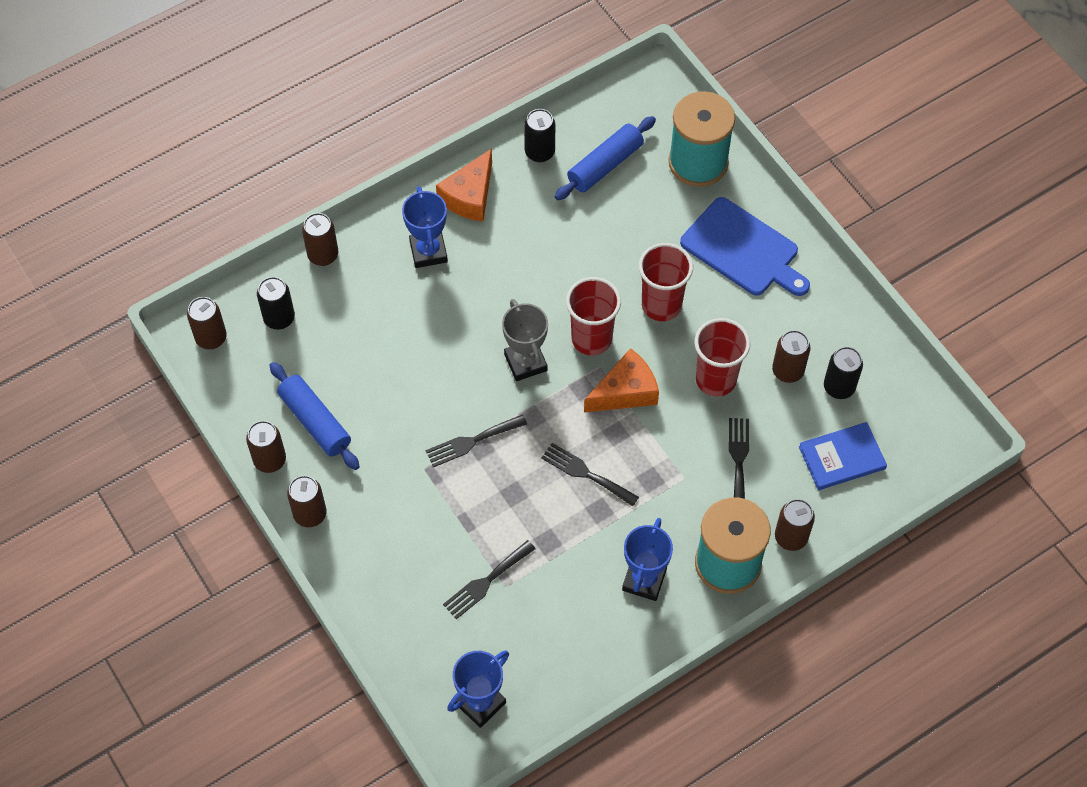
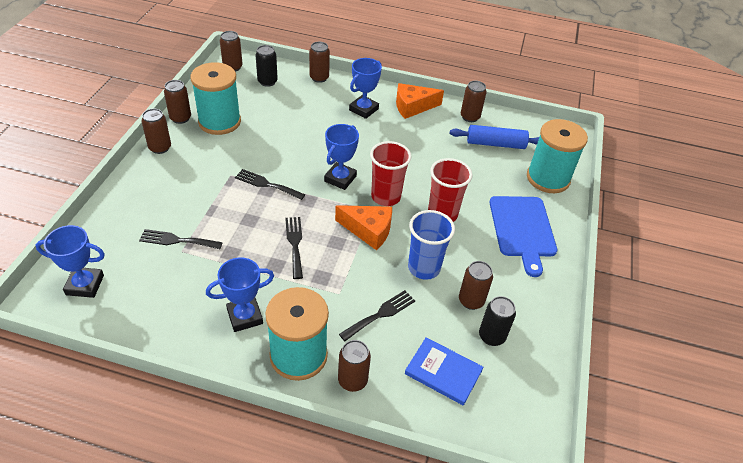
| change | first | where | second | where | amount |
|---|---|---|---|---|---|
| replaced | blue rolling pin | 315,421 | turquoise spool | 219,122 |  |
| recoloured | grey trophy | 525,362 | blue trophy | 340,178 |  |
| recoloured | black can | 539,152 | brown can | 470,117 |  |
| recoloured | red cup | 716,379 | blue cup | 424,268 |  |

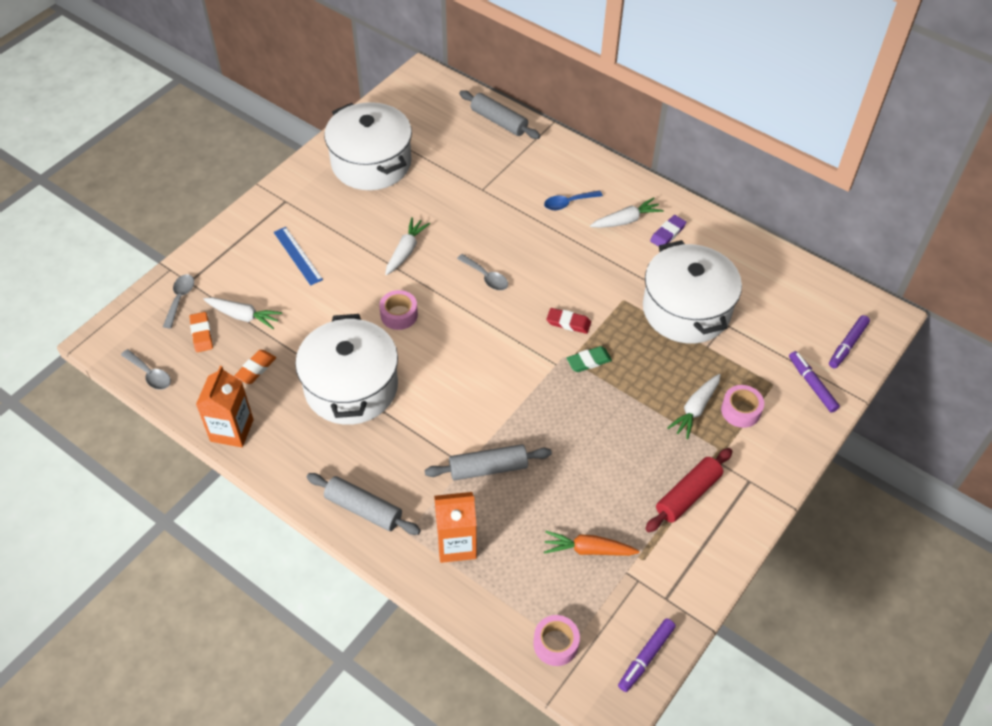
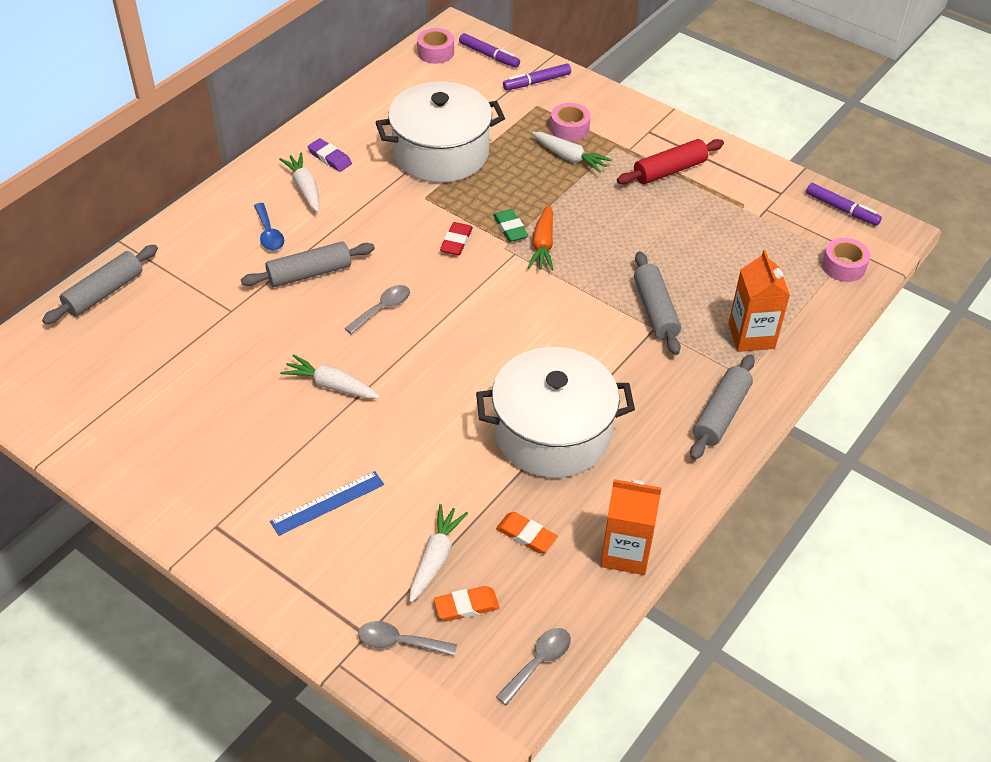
| change | first | where | second | where | amount |
|---|---|---|---|---|---|
| removed | white pot | 371,163 |  |  |  |
| added |  |  | grey rolling pin | 309,273 |  |
| moved | pink tape | 399,315 |  | 435,52 |  |
| moved | orange carrot | 588,549 |  | 543,244 |  |
| turned | red rolling pin | 688,495 |  | 669,170 | 75 degrees counterclockwise |

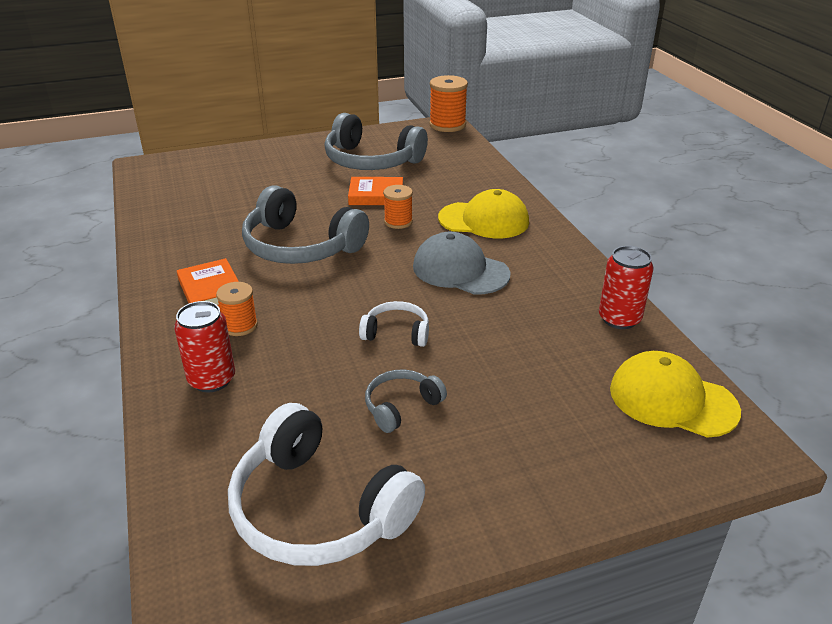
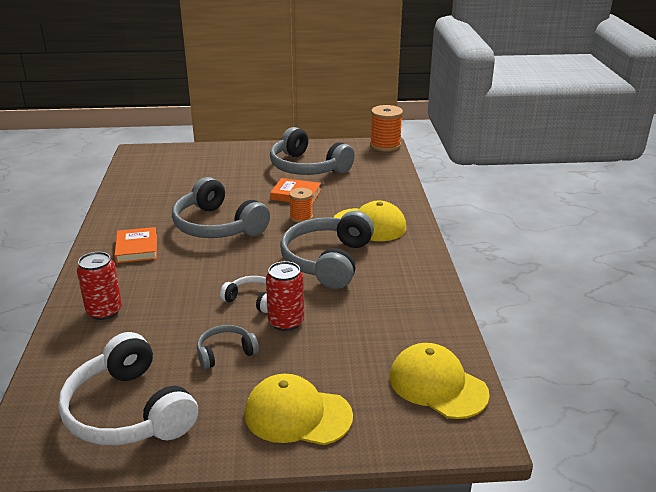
| change | first | where | second | where | amount |
|---|---|---|---|---|---|
| removed | orange spool | 240,326 |  |  |  |
| added |  |  | yellow cap | 297,415 |  |
| moved | red can | 619,319 |  | 286,322 |  |
| replaced | grey cap | 460,270 | grey headphones | 328,261 |  |

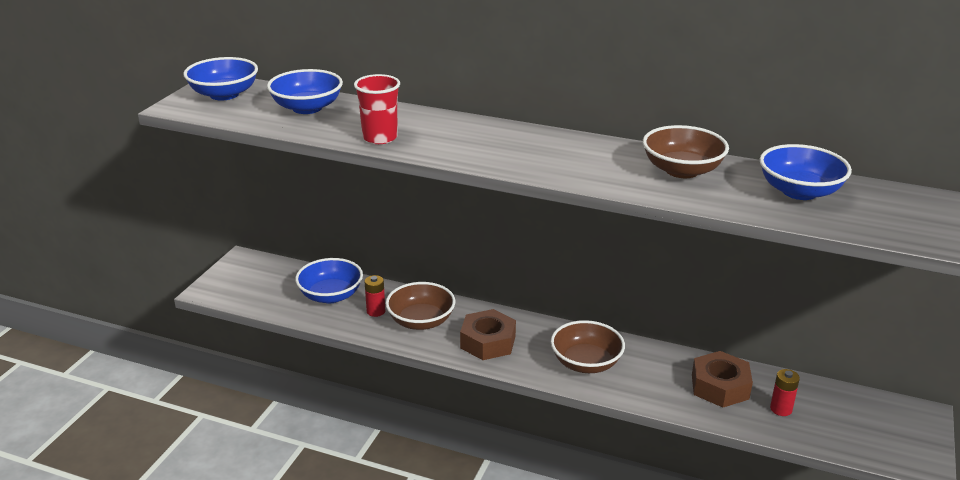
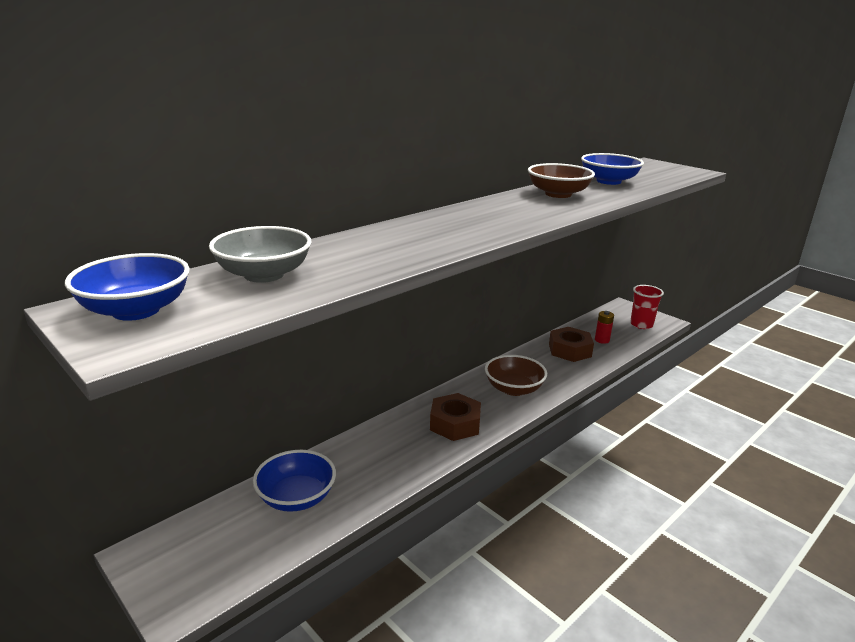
| change | first | where | second | where | amount |
|---|---|---|---|---|---|
| removed | red battery | 376,311 |  |  |  |
| removed | brown bowl | 421,321 |  |  |  |
| moved | red cup | 380,138 |  | 641,325 |  |
| recoloured | blue bowl | 307,108 | grey bowl | 264,275 |  |

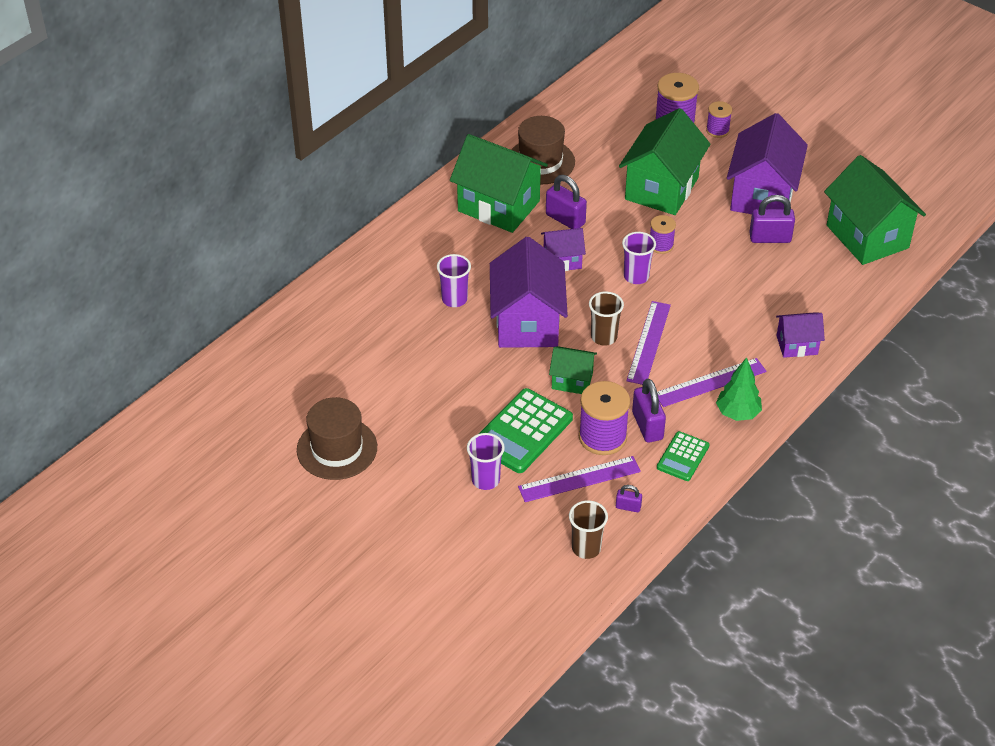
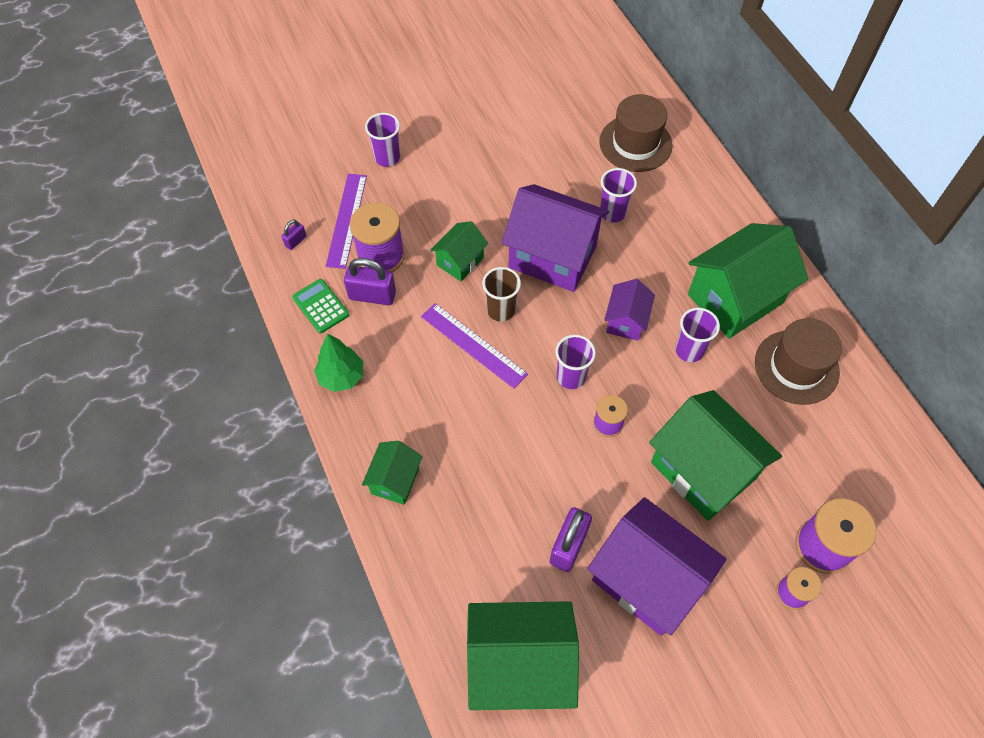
| change | first | where | second | where | amount |
|---|---|---|---|---|---|
| removed | green calculator | 523,431 |  |  |  |
| removed | brown cup | 586,548 |  |  |  |
| removed | purple ruler | 710,382 |  |  |  |
| moved | brown hat | 337,448 |  | 635,143 |  |
| replaced | purple padlock | 565,219 | purple cup | 689,350 |  |
| recoloured | purple house | 797,345 | green house | 395,480 |  |

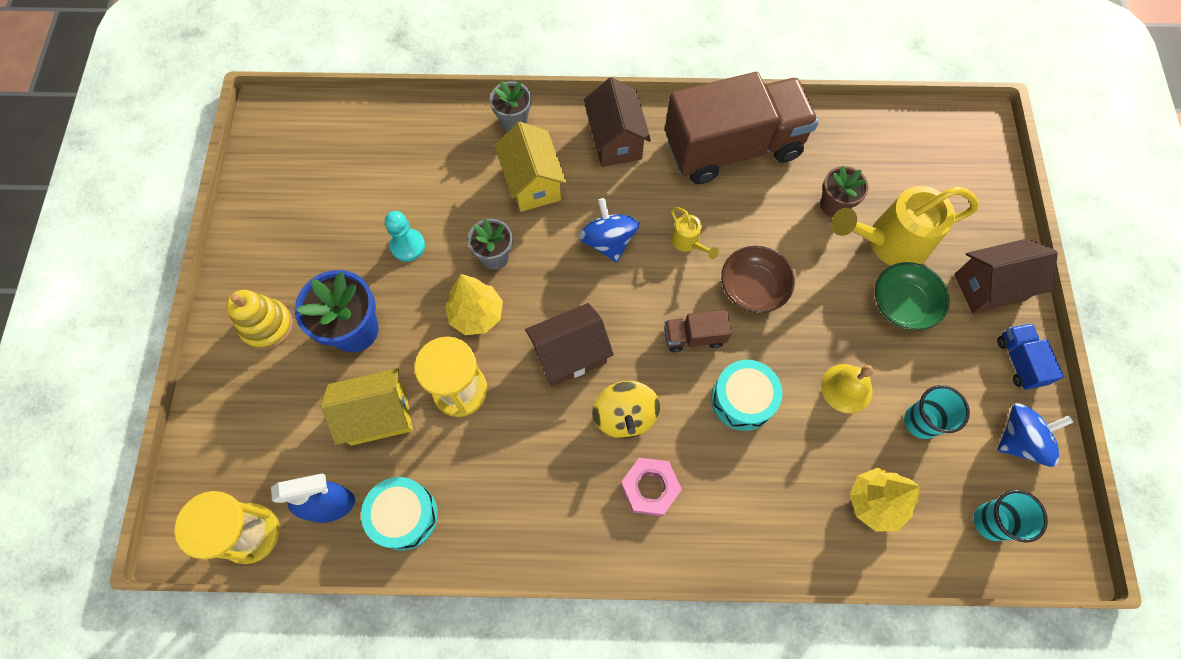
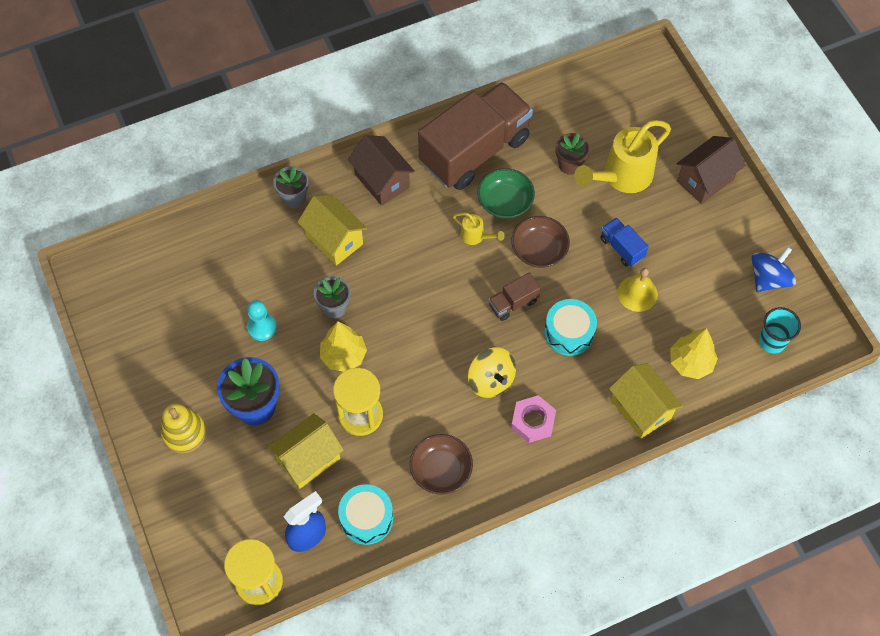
| change | first | where | second | where | amount |
|---|---|---|---|---|---|
| removed | brown house | 570,354 |  |  |  |
| removed | blue spinning top | 608,241 |  |  |  |
| removed | turquoise cup | 921,421 |  |  |  |
| added |  |  | brown bowl | 441,470 |  |
| added |  |  | yellow house | 641,409 |  |
| moved | green bowl | 902,304 |  | 505,202 |  |
| moved | blue truck | 1019,361 |  | 621,248 |  |

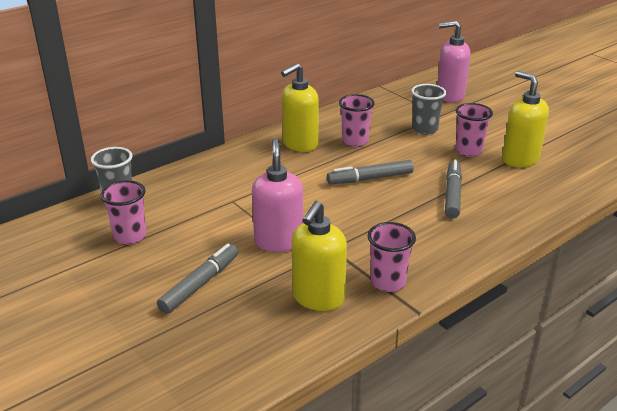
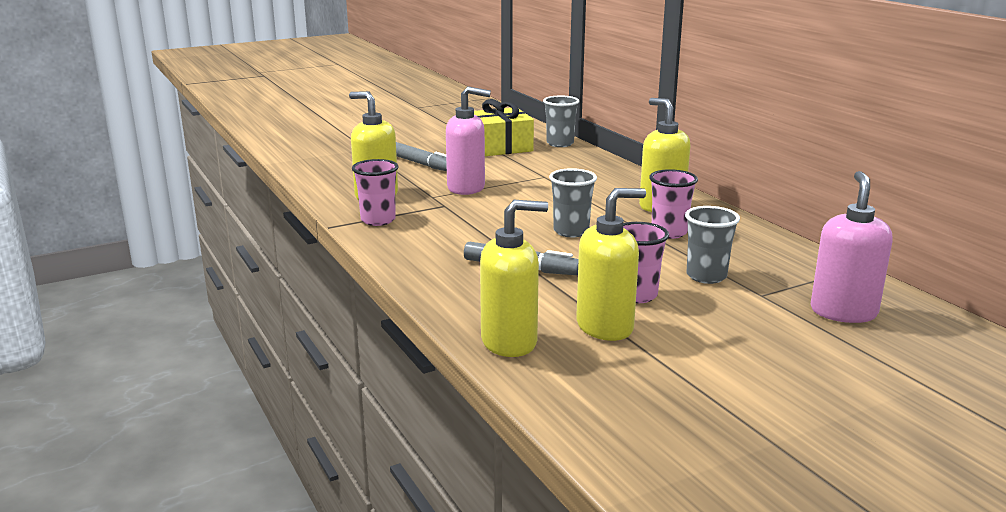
| change | first | where | second | where | amount |
|---|---|---|---|---|---|
| added |  |  | yellow soap dispenser | 510,342 |  |
| replaced | pink cup | 130,236 | yellow gift | 500,147 |  |
| replaced | grey marker | 370,179 | grey cup | 571,231 |  |

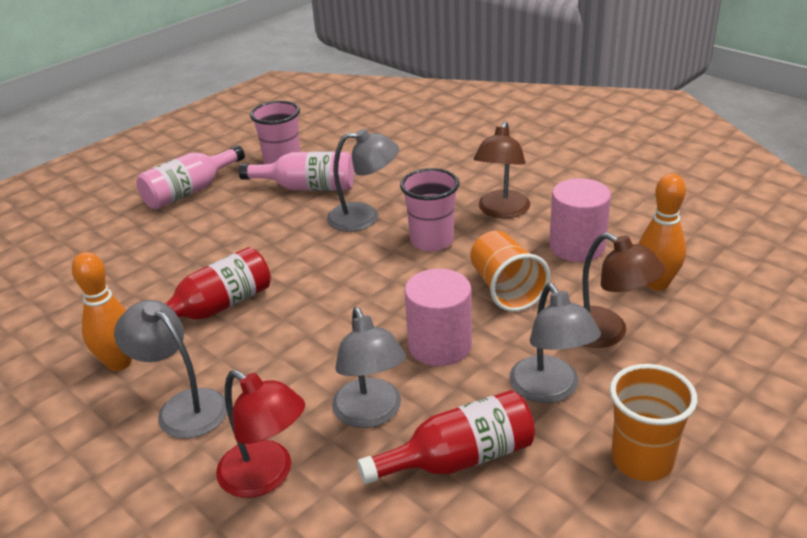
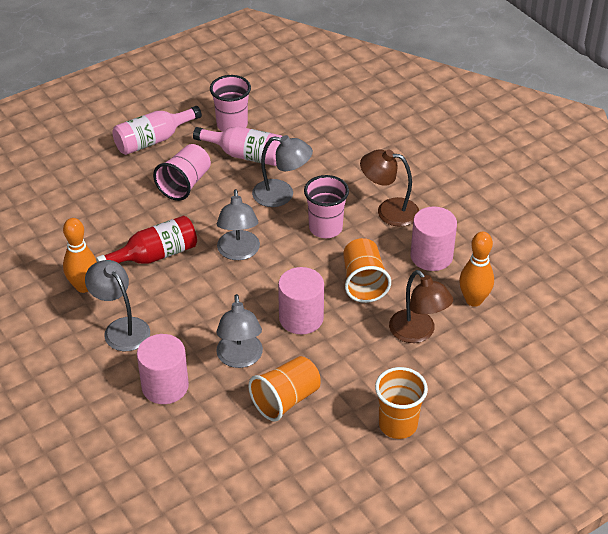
| change | first | where | second | where | amount |
|---|---|---|---|---|---|
| added |  |  | pink cup | 185,184 |  |
| moved | grey lamp | 550,390 |  | 238,252 |  |
| replaced | red lamp | 266,476 | pink cylinder | 165,386 |  |
| replaced | red bottle | 459,458 | orange cup | 285,400 |  |
| turned | brown lamp | 501,211 |  | 389,211 | 75 degrees clockwise |

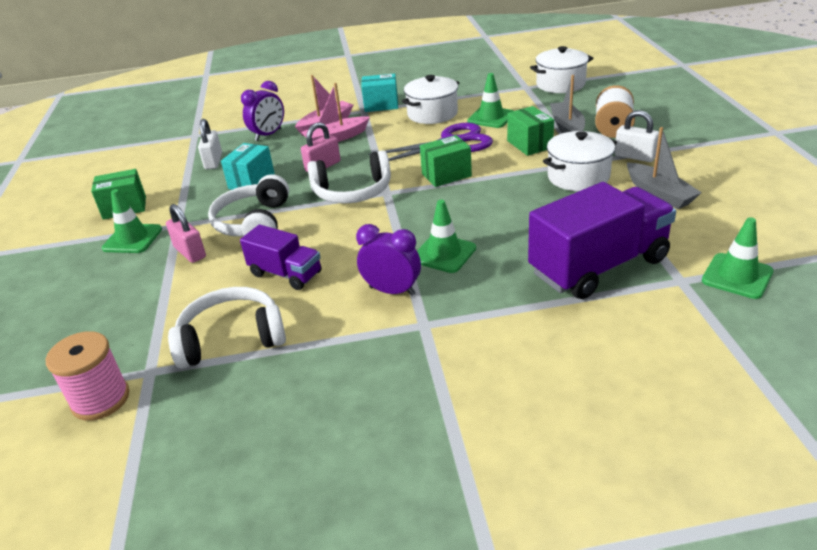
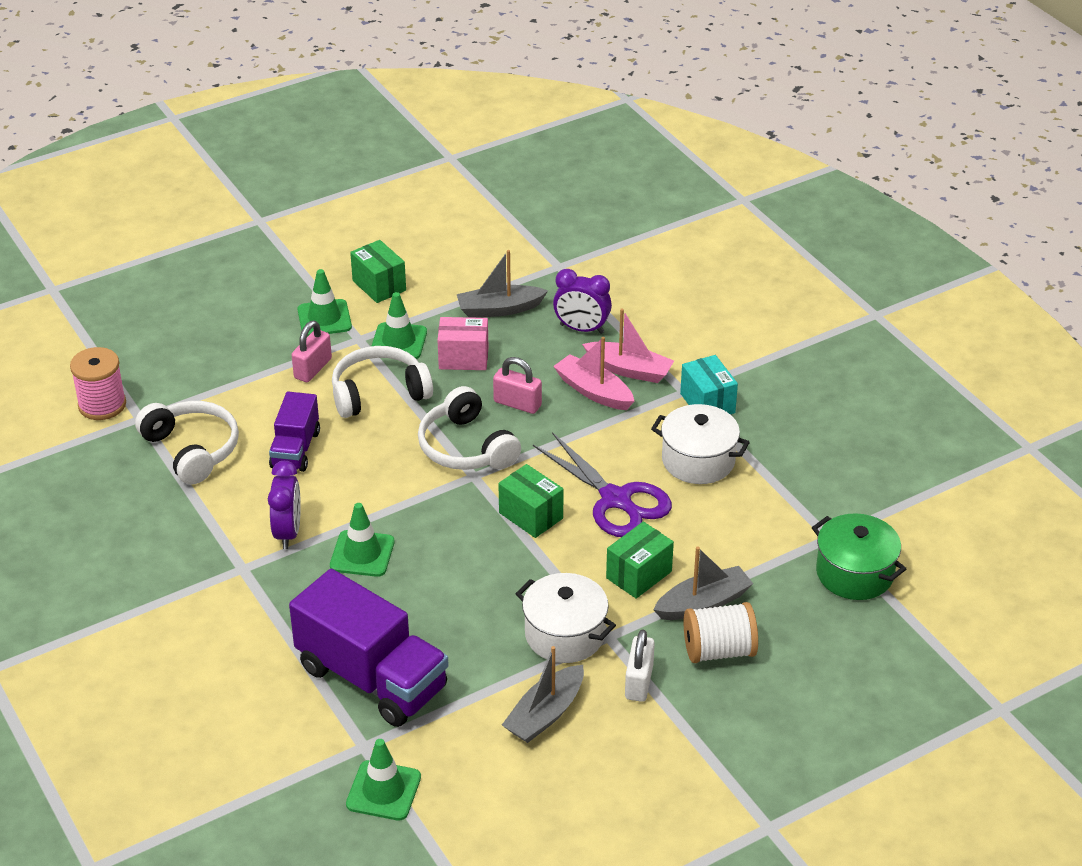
| change | first | where | second | where | amount |
|---|---|---|---|---|---|
| moved | green traffic cone | 491,117 |  | 399,341 |  |
| replaced | white padlock | 213,161 | grey boat | 499,309 |  |
| recoloured | turquoise box | 251,181 | pink box | 463,358 |  |
| recoloured | white pot | 560,84 | green pot | 854,573 |  |

